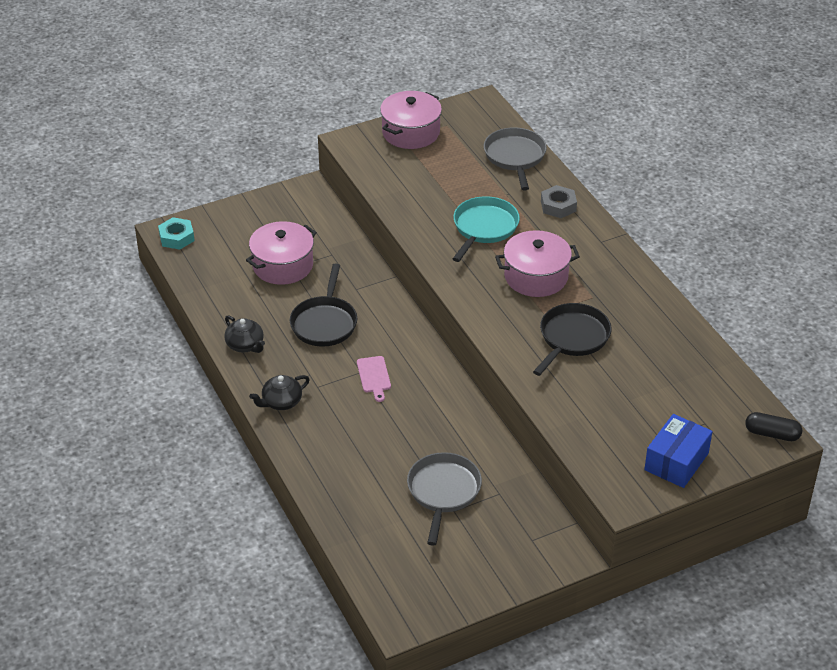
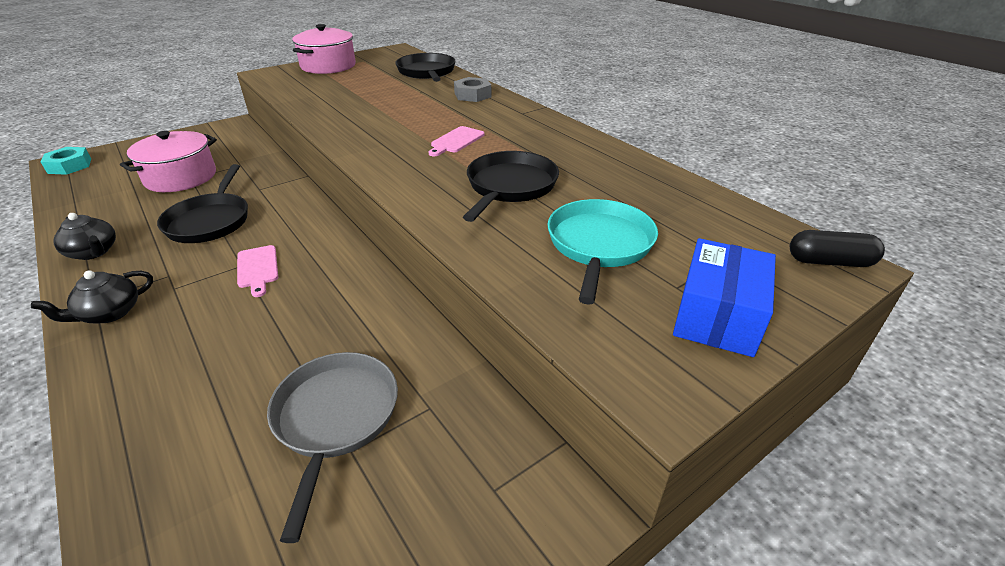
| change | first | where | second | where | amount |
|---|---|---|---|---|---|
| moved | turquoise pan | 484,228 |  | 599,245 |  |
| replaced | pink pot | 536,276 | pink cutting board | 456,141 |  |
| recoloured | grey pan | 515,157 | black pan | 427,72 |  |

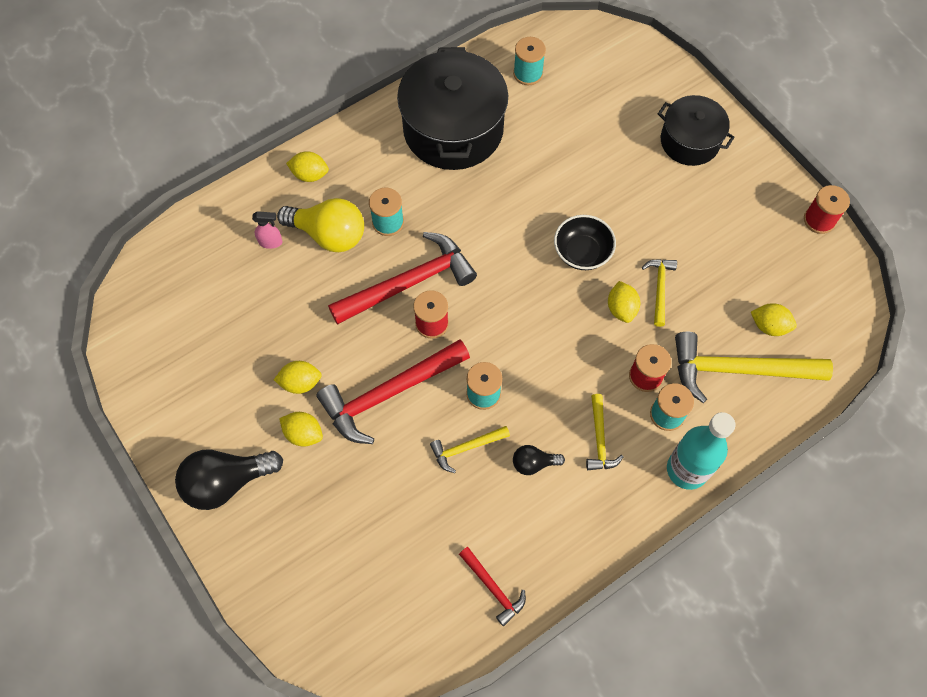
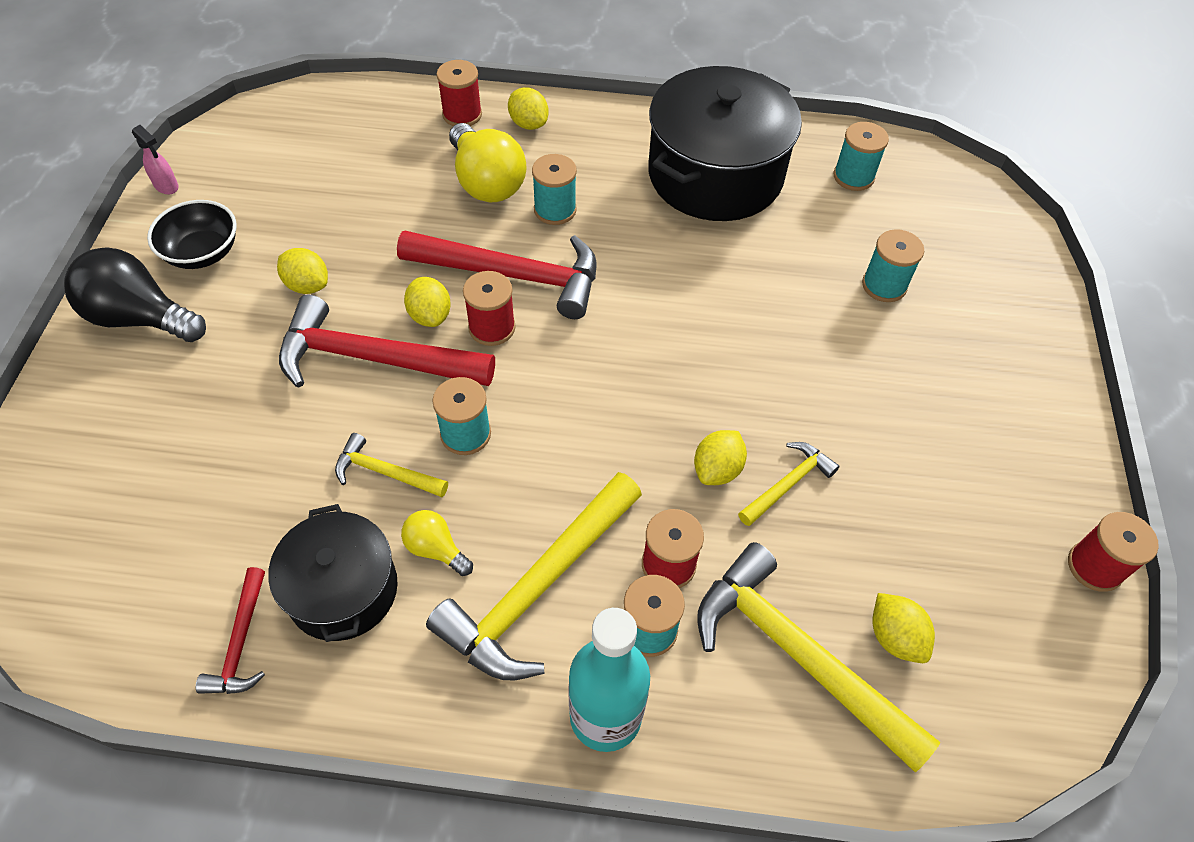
| change | first | where | second | where | amount |
|---|---|---|---|---|---|
| added |  |  | red spool | 462,114 |  |
| added |  |  | turquoise spool | 884,285 |  |
| moved | pink spray bottle | 271,242 |  | 166,186 |  |
| moved | yellow lemon | 303,434 |  | 430,315 |  |
| moved | black bowl | 582,252 |  | 203,253 |  |
| moved | black pot | 690,141 |  | 343,590 |  |
| recoloured | black light bulb | 533,463 | yellow light bulb | 436,549 |  |
| resized | yellow hammer | 599,439 |  | 537,587 | x2.00 |

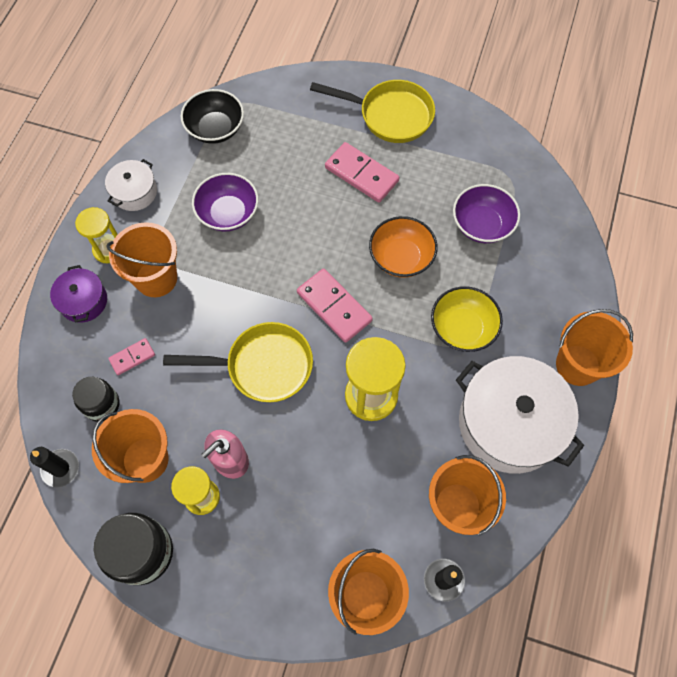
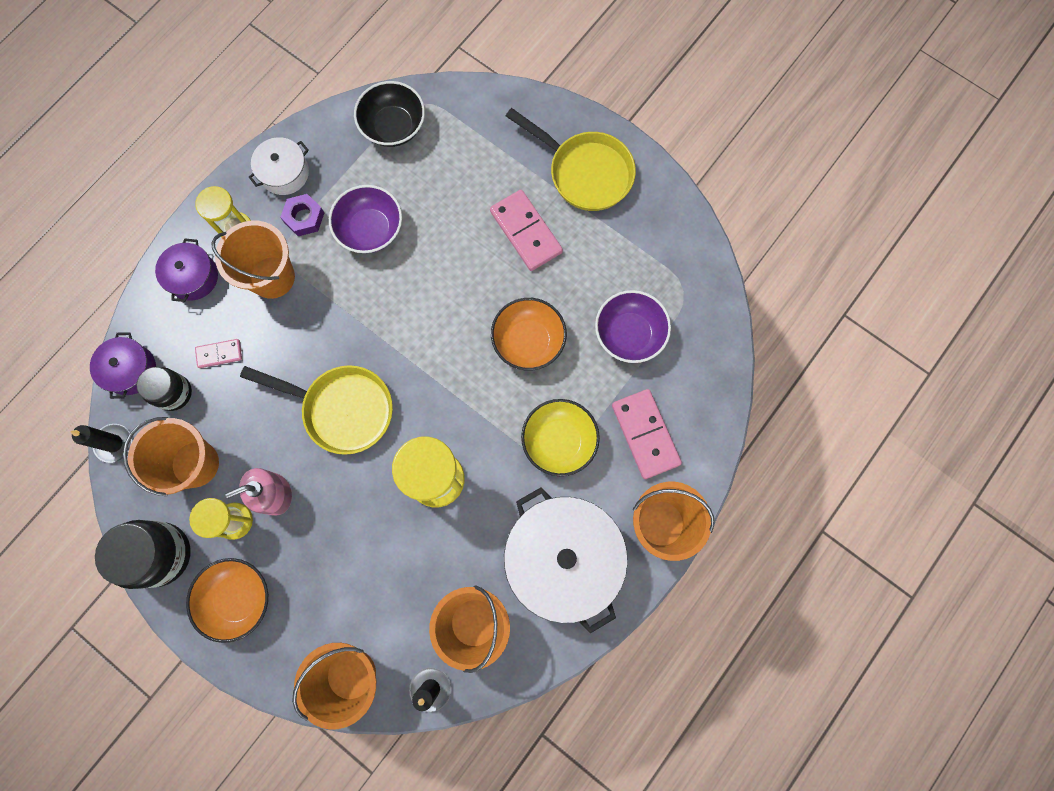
| change | first | where | second | where | amount |
|---|---|---|---|---|---|
| added |  |  | purple pot | 130,370 |  |
| added |  |  | orange bowl | 238,598 |  |
| added |  |  | purple nut | 304,218 |  |
| moved | pink domino | 334,307 |  | 645,434 |  |

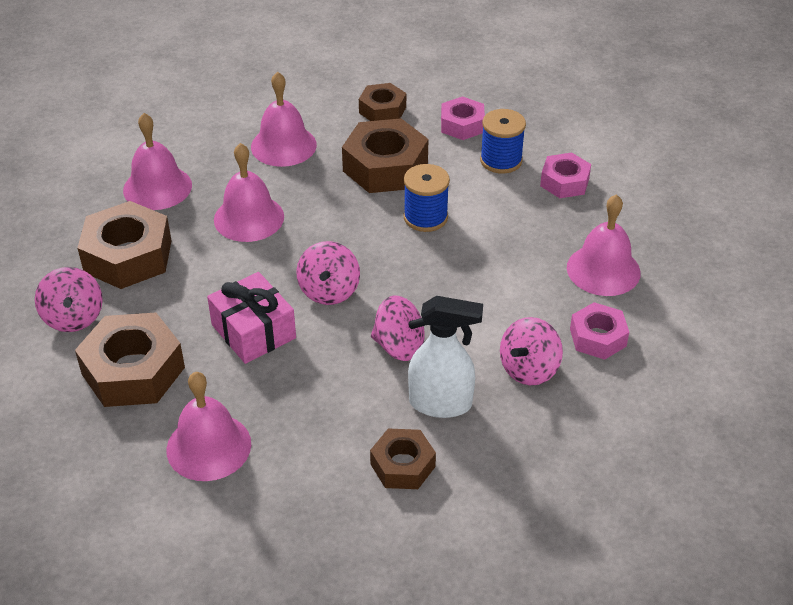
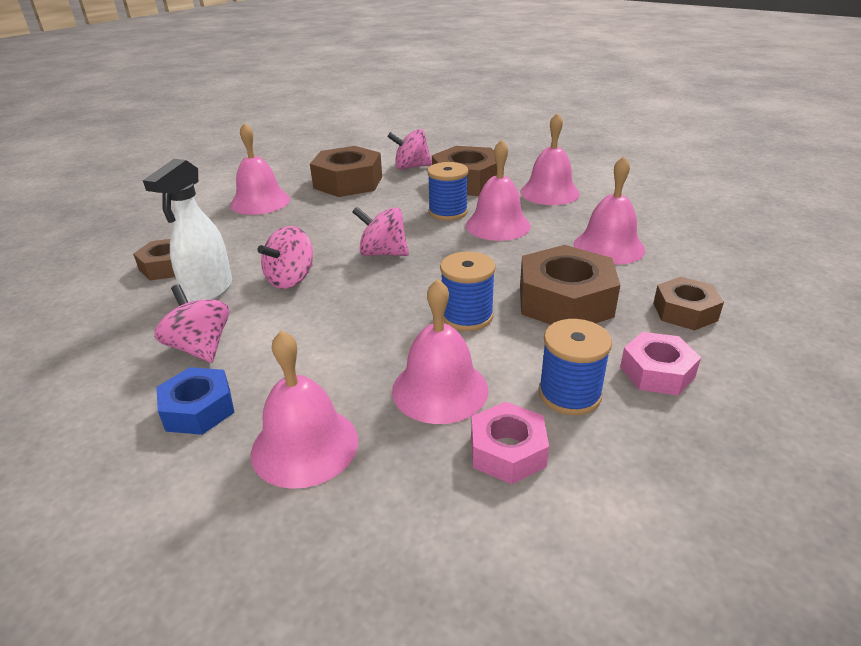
| change | first | where | second | where | amount |
|---|---|---|---|---|---|
| removed | pink gift | 253,331 |  |  |  |
| added |  |  | pink bell | 440,389 |  |
| added |  |  | blue spool | 448,212 |  |
| recoloured | pink nut | 598,337 | blue nut | 198,409 |  |

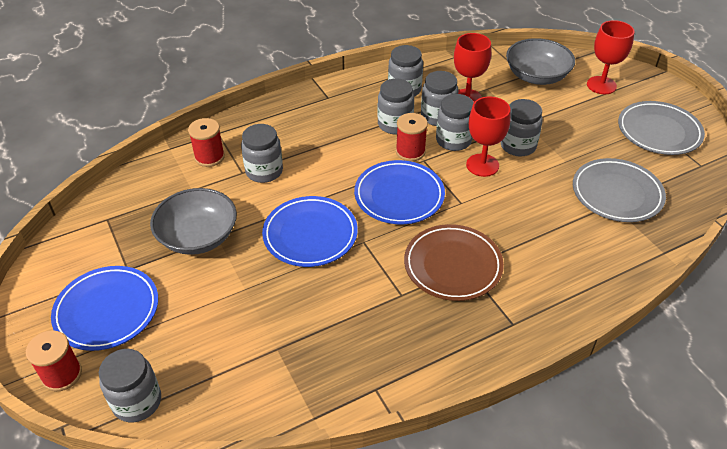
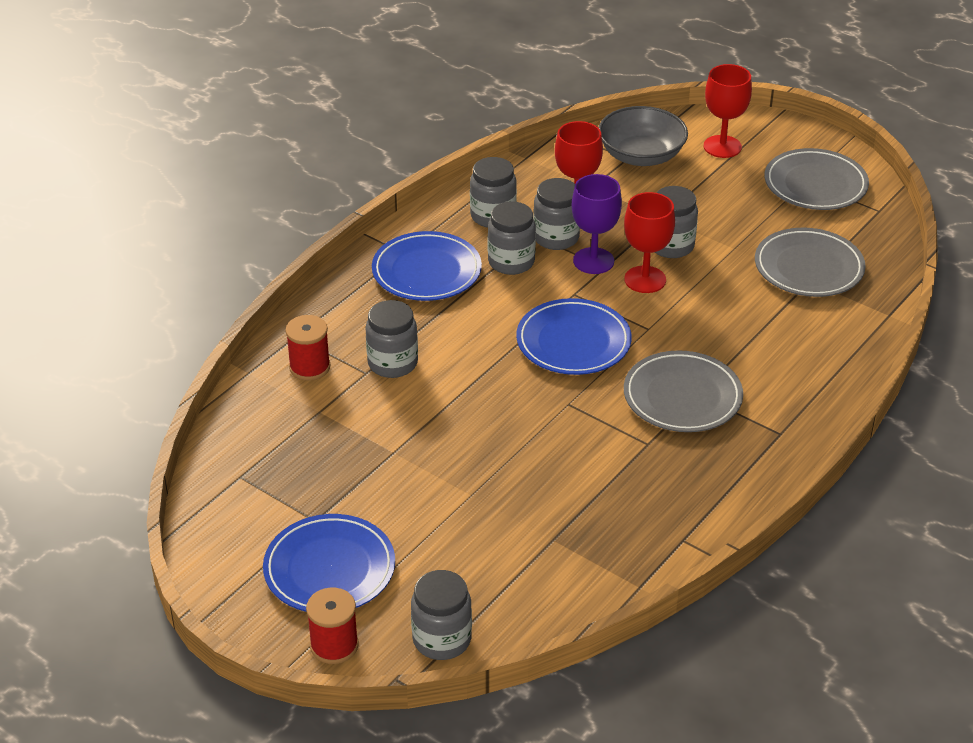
| change | first | where | second | where | amount |
|---|---|---|---|---|---|
| removed | grey bowl | 198,236 |  |  |  |
| removed | red spool | 410,151 |  |  |  |
| moved | blue plate | 310,234 |  | 426,271 |  |
| replaced | grey jar | 453,140 | purple goblet | 593,261 |  |
| recoloured | brown plate | 453,265 | grey plate | 682,397 |  |

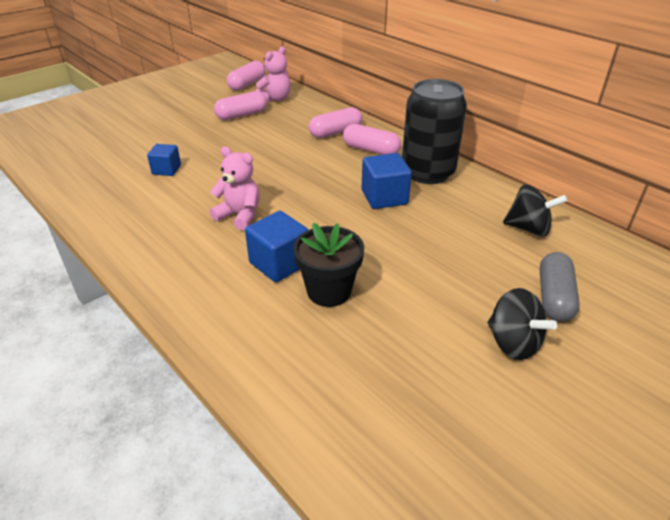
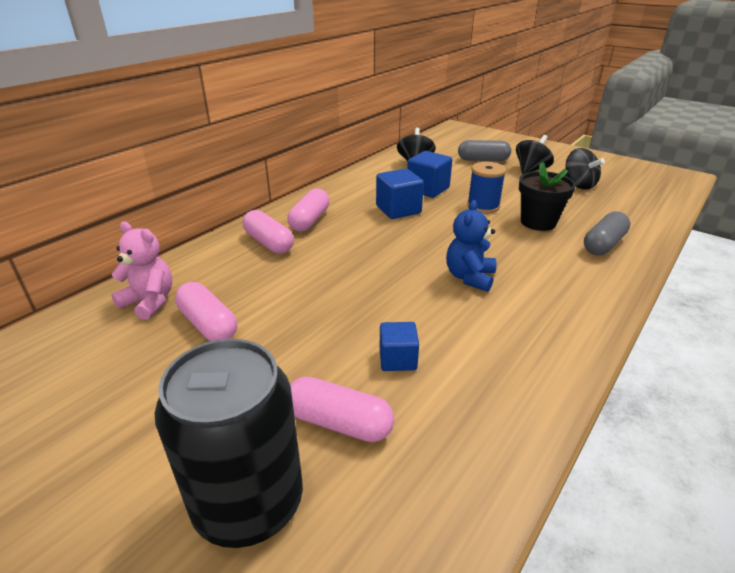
| change | first | where | second | where | amount |
|---|---|---|---|---|---|
| added |  |  | blue spool | 483,206 |  |
| added |  |  | black spinning top | 578,185 |  |
| added |  |  | grey capsule | 603,244 |  |
| moved | pink capsule | 247,84 |  | 339,422 |  |
| moved | blue cube | 279,263 |  | 428,189 |  |
| moved | black can | 427,172 |  | 248,502 |  |
| recoloured | pink teddy bear | 239,215 | blue teddy bear | 469,277 |  |

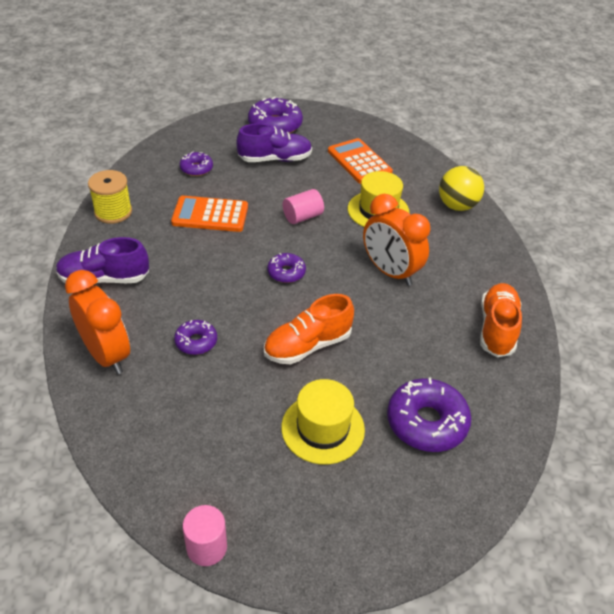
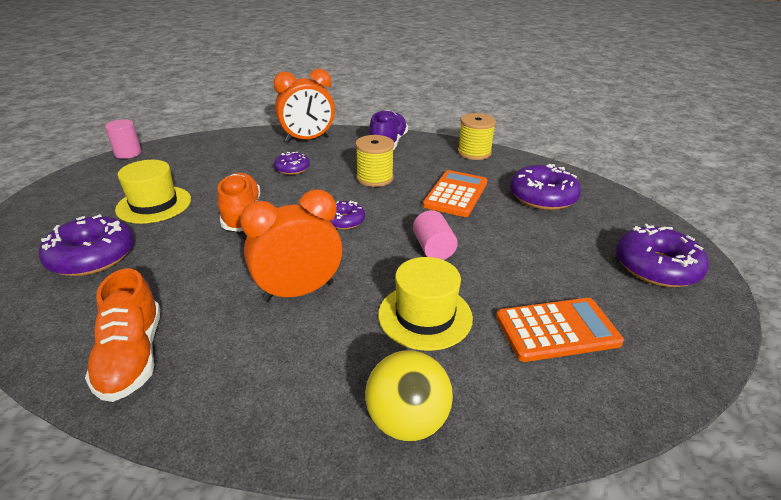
| change | first | where | second | where | amount |
|---|---|---|---|---|---|
| removed | purple shoe | 275,159 |  |  |  |
| added |  |  | yellow spool | 374,178 |  |
| turned | orange shoe | 497,329 |  | 132,356 | 45 degrees clockwise |
| resized | purple donut | 196,168 |  | 542,197 | x1.79 |

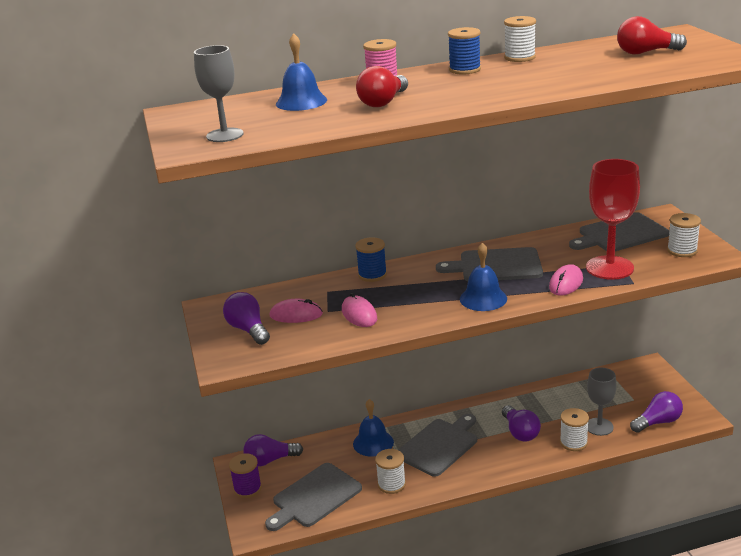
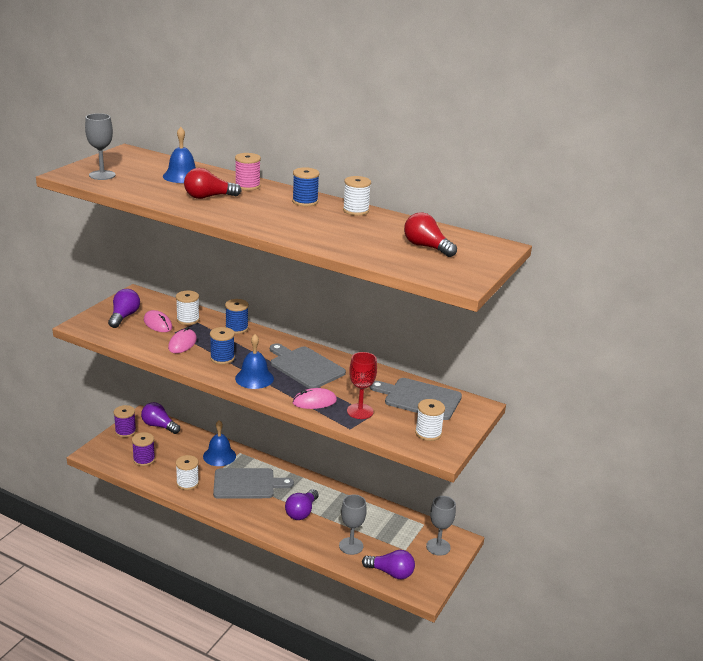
| change | first | where | second | where | amount |
|---|---|---|---|---|---|
| added |  |  | blue spool | 222,358 |  |
| added |  |  | grey goblet | 438,547 |  |
| moved | white spool | 573,442 |  | 188,320 |  |
| replaced | grey cutting board | 314,497 | purple spool | 144,459 |  |
| resized | red goblet | 609,268 |  | 360,411 | x0.65 |

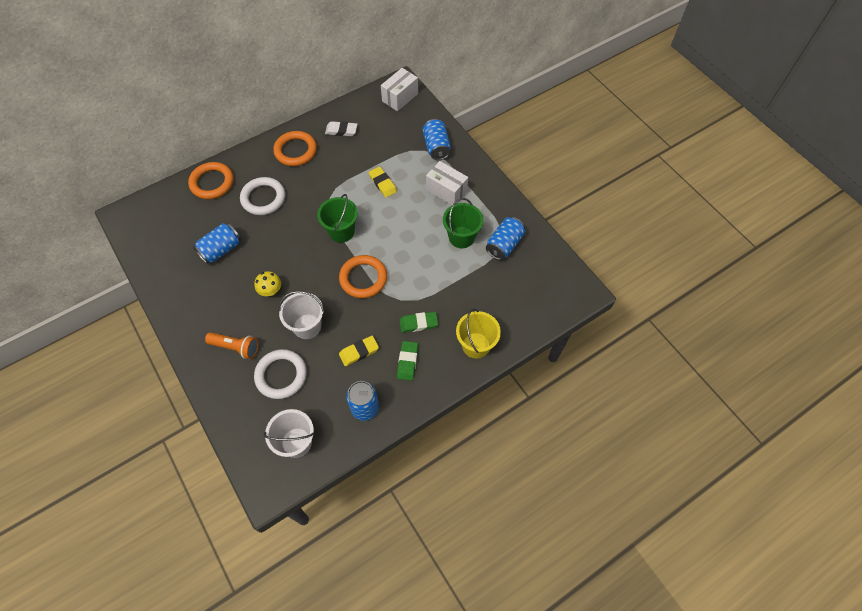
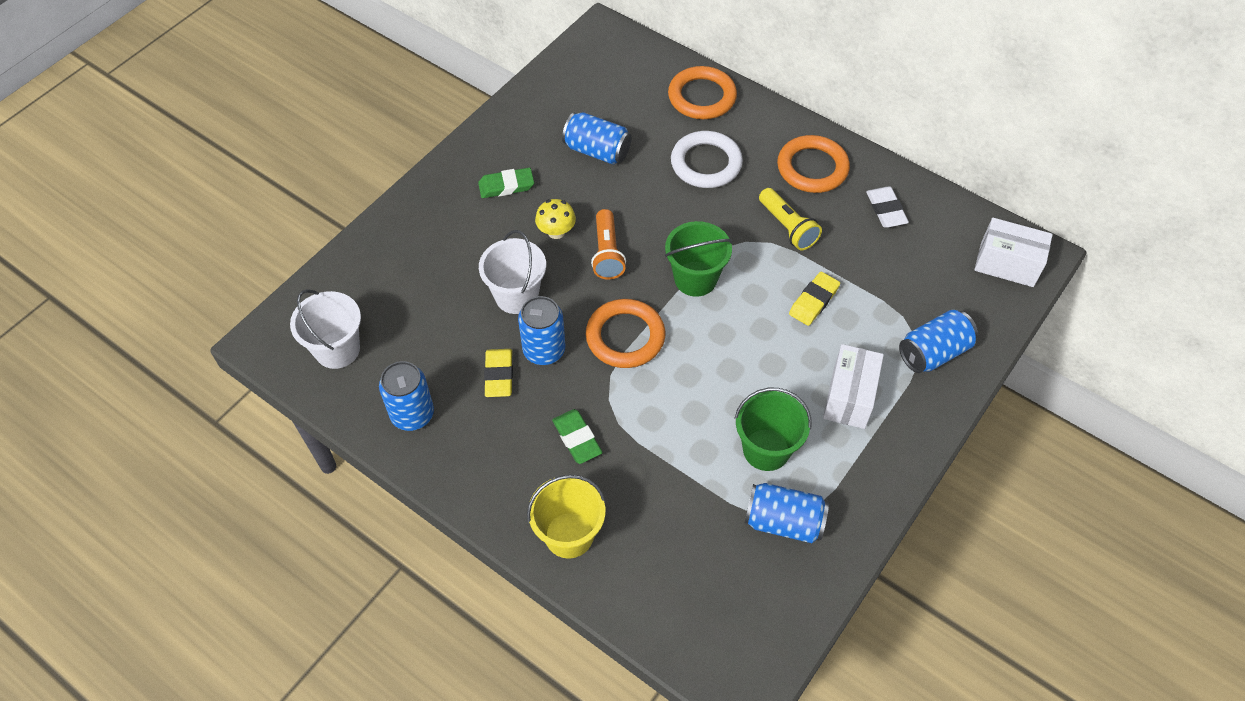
| change | first | where | second | where | amount |
|---|---|---|---|---|---|
| removed | white ring | 281,375 |  |  |  |
| added |  |  | blue can | 544,350 |  |
| added |  |  | yellow flashlight | 787,227 |  |
| moved | orange flashlight | 236,347 |  | 607,253 |  |
| moved | green eraser | 407,361 |  | 506,186 |  |
| turned | yellow eraser | 359,352 |  | 499,375 | 45 degrees clockwise |

